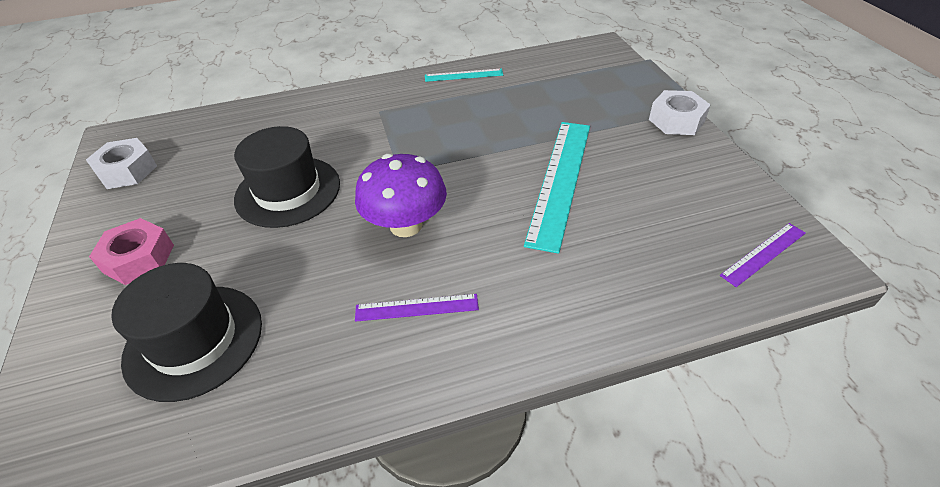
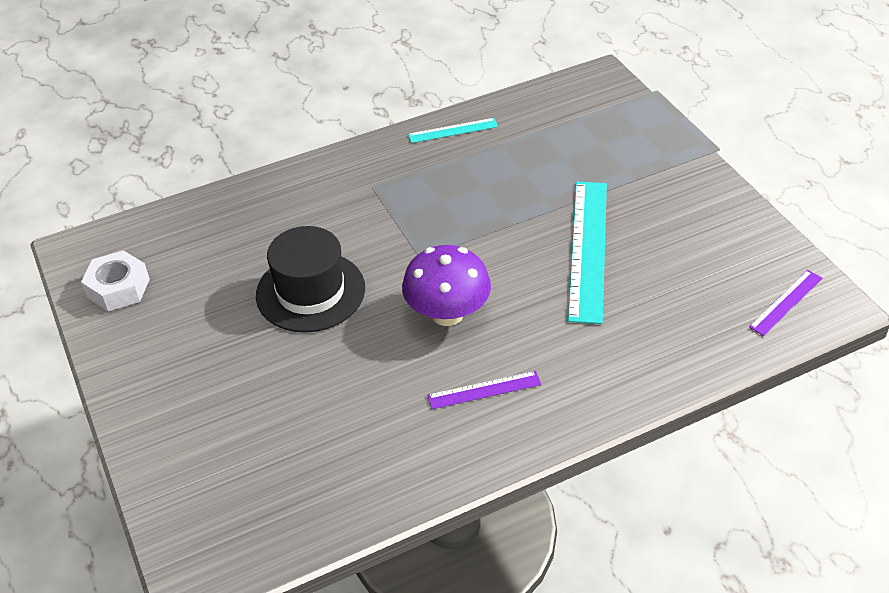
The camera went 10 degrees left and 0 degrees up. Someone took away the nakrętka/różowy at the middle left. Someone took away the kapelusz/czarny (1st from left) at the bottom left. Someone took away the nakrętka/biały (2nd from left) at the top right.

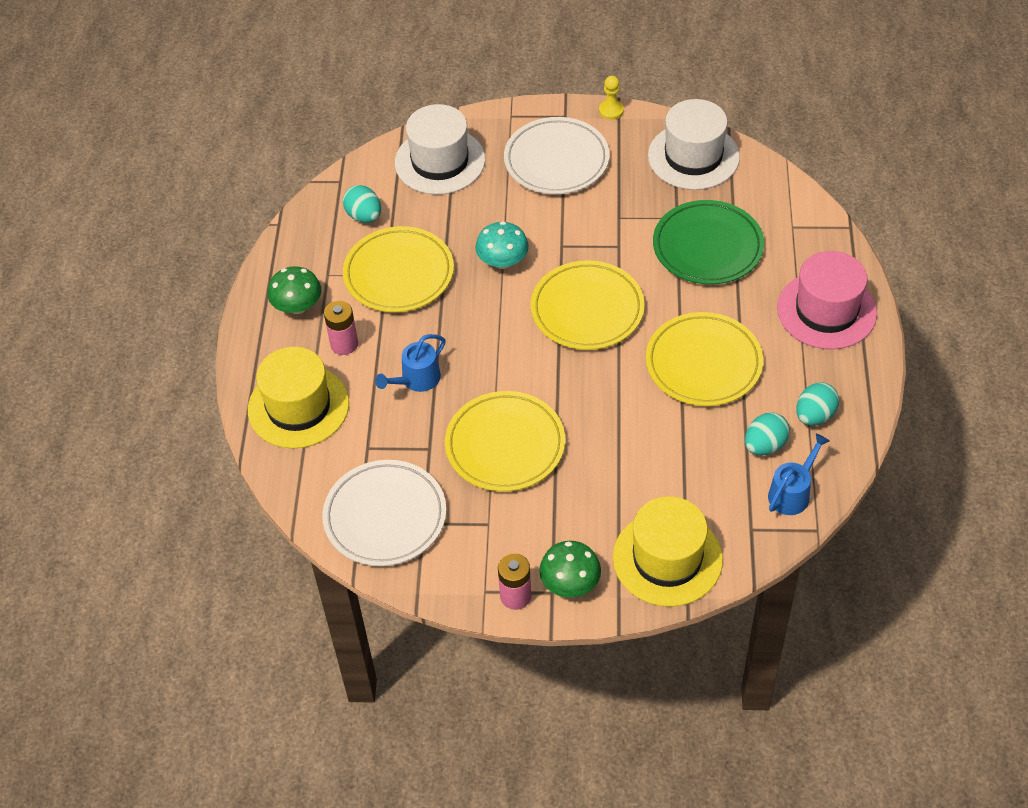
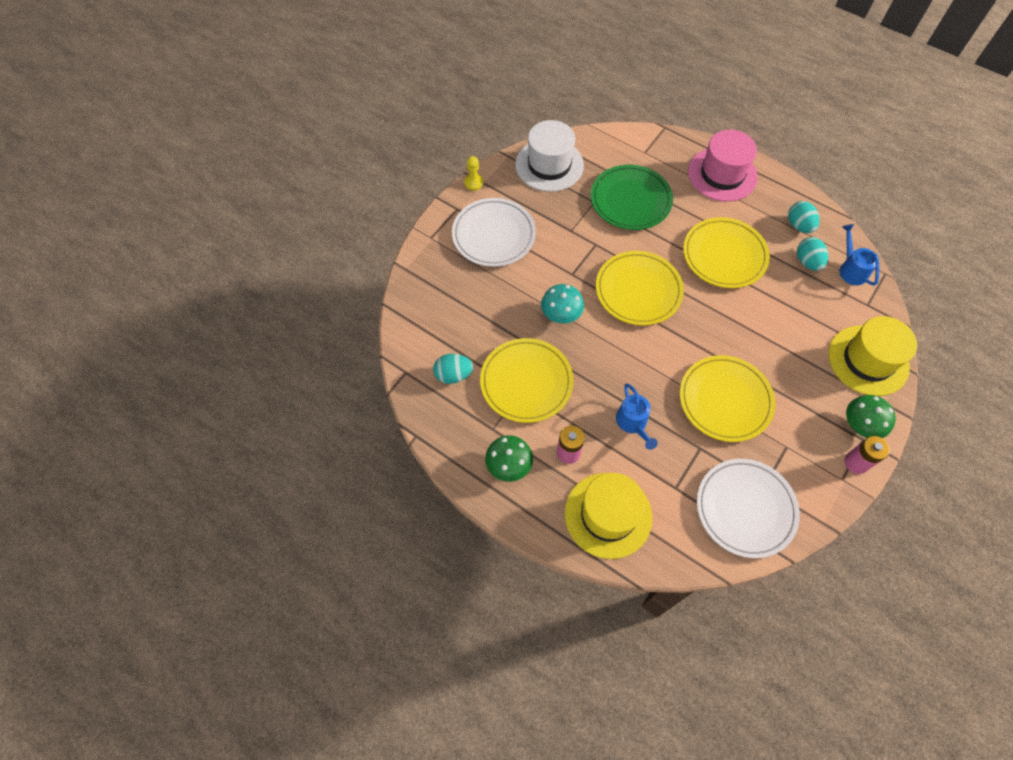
The camera went 60 degrees left and 10 degrees up. Someone took away the kapelusz/biały (1st from left) at the top centre.

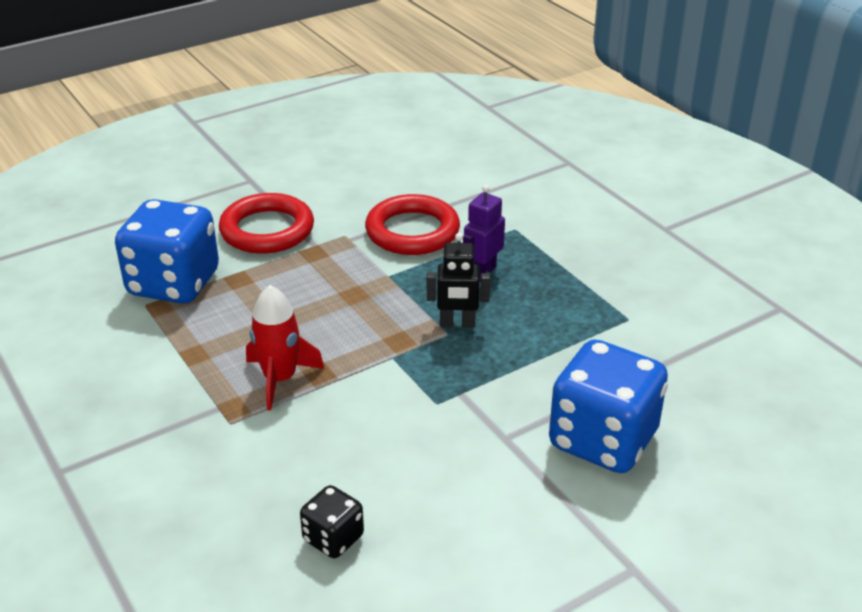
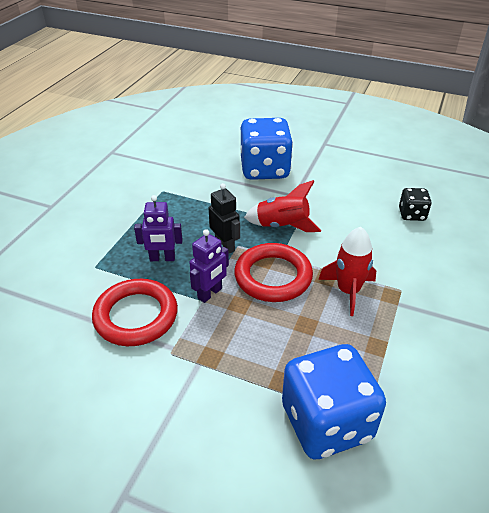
The camera went 125 degrees left and 5 degrees up. Someone carried the pierścień/czerwony (1st from left in the first image) from the middle left to the centre. Someone put down the robot/fioletowy (2nd from left) at the centre. Someone put down the rakieta/czerwony (1st from left) at the centre.

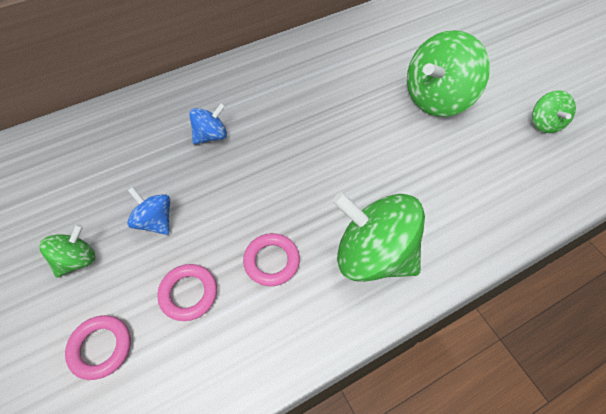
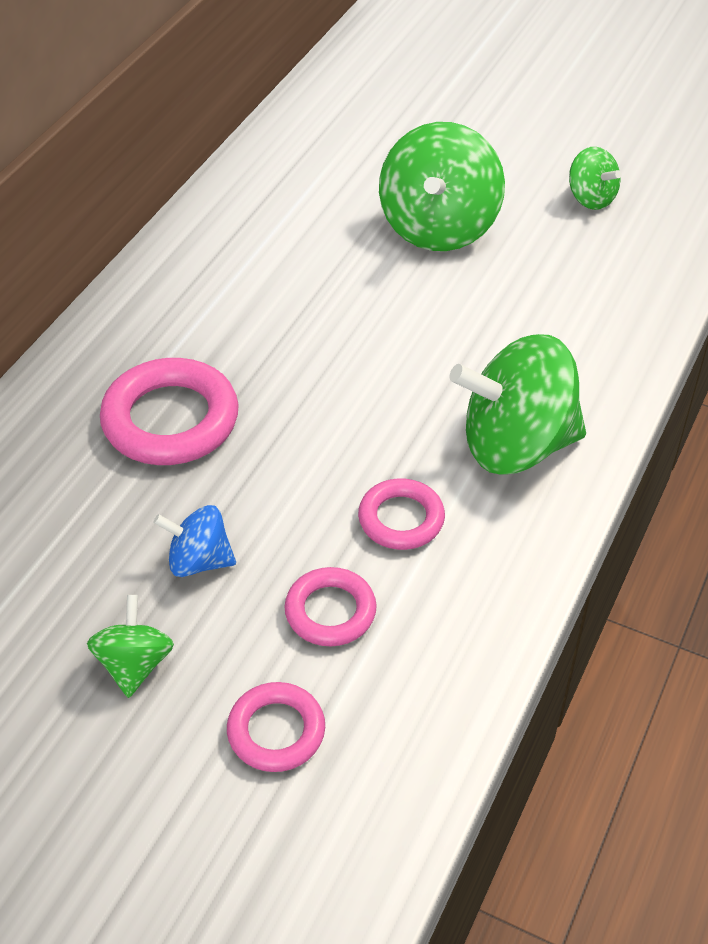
The camera went 35 degrees left and 10 degrees down. Someone swapped the bączek/niebieski (2nd from left) at the top centre for the pierścień/różowy (1st from left) at the middle left.

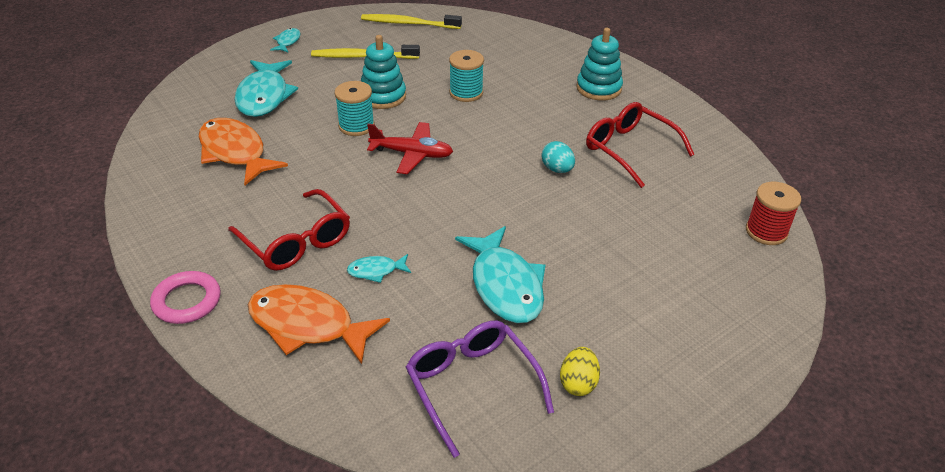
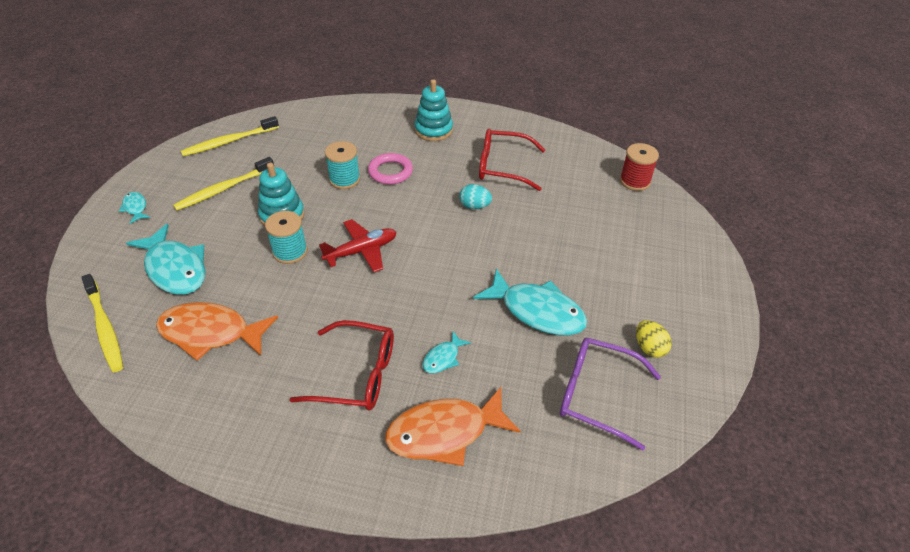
The camera went 40 degrees left and 5 degrees up. Someone carried the pierścień/różowy from the middle left to the top centre. Someone put down the szczoteczka do zębów/żółty (1st from left) at the middle left.

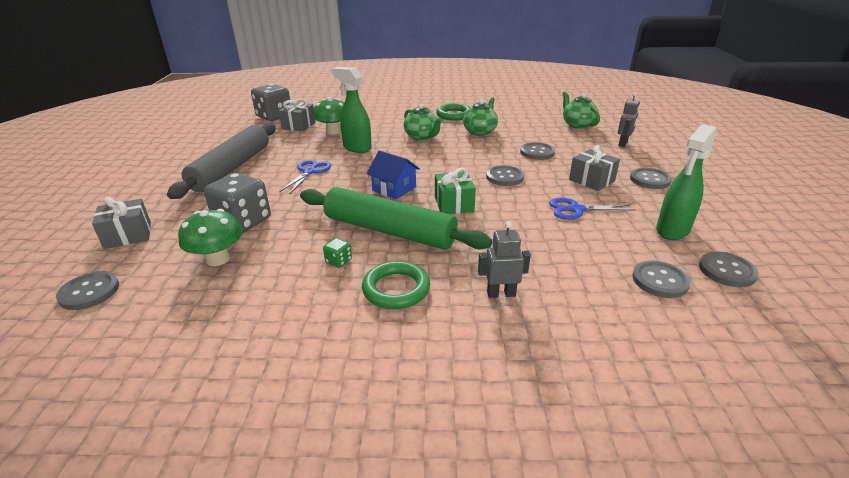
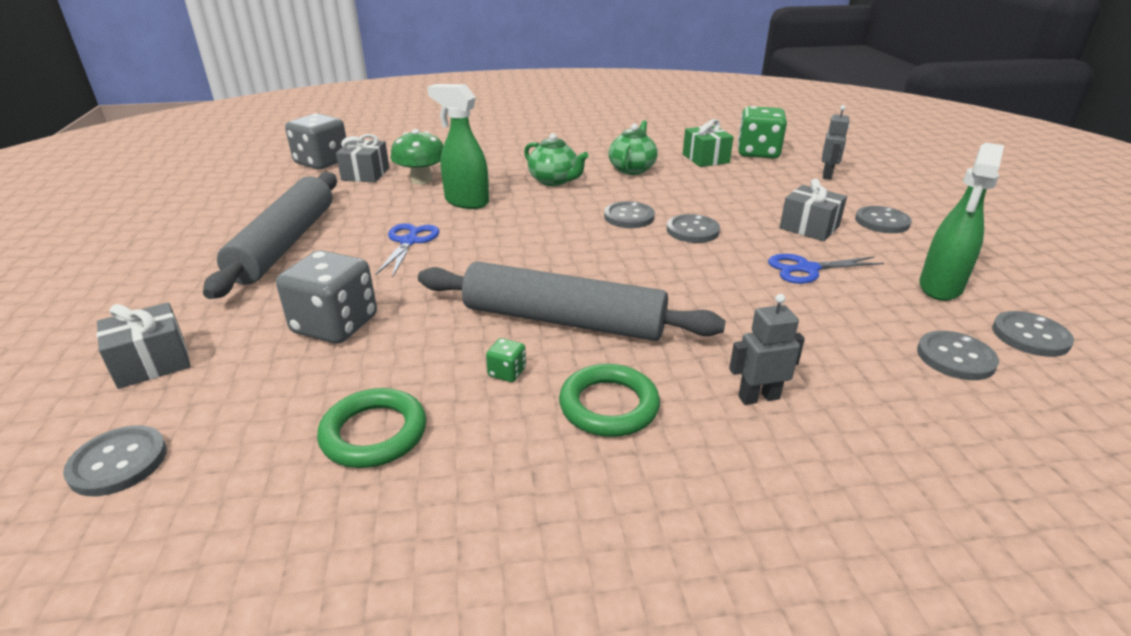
The camera went 10 degrees left and 0 degrees up. Someone took away the grzyb/zielony (1st from left) at the middle left. Someone repainted the wałek do ciasta/zielony at the centre, which became the wałek do ciasta/szary (2nd from left) at the centre. Someone took away the domek/niebieski at the centre. Someone carried the prezent/zielony from the centre to the top centre. Someone carried the pierścień/zielony (2nd from left in the first image) from the top centre to the bottom left. Someone carried the guzik/szary (3rd from left in the first image) from the top centre to the centre. Someone swapped the imbryk/zielony (3rd from left) at the top right for the kostka do gry/zielony (2nd from left) at the top right.

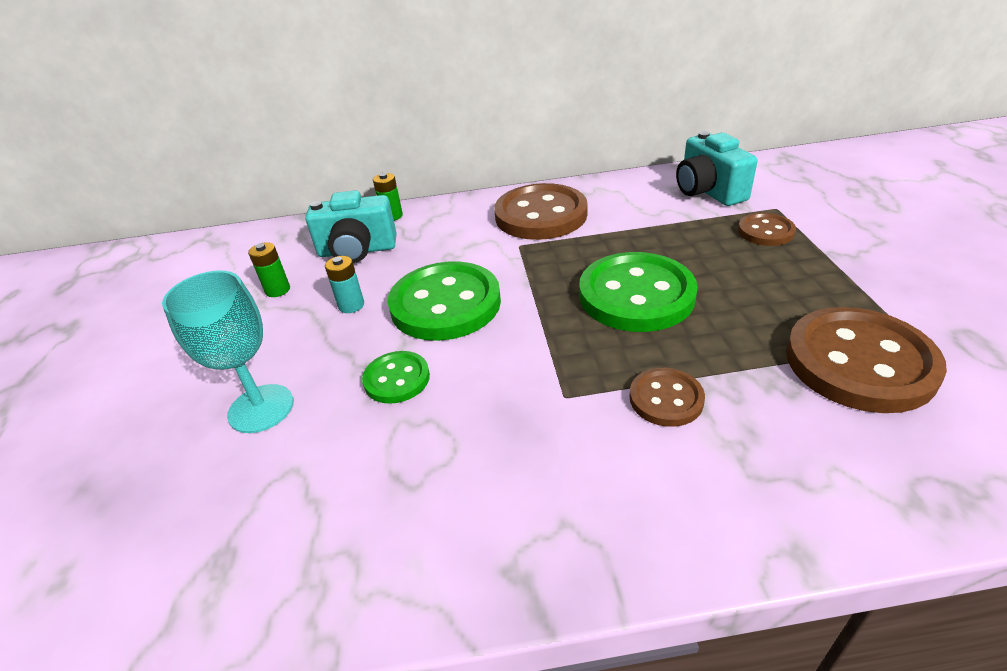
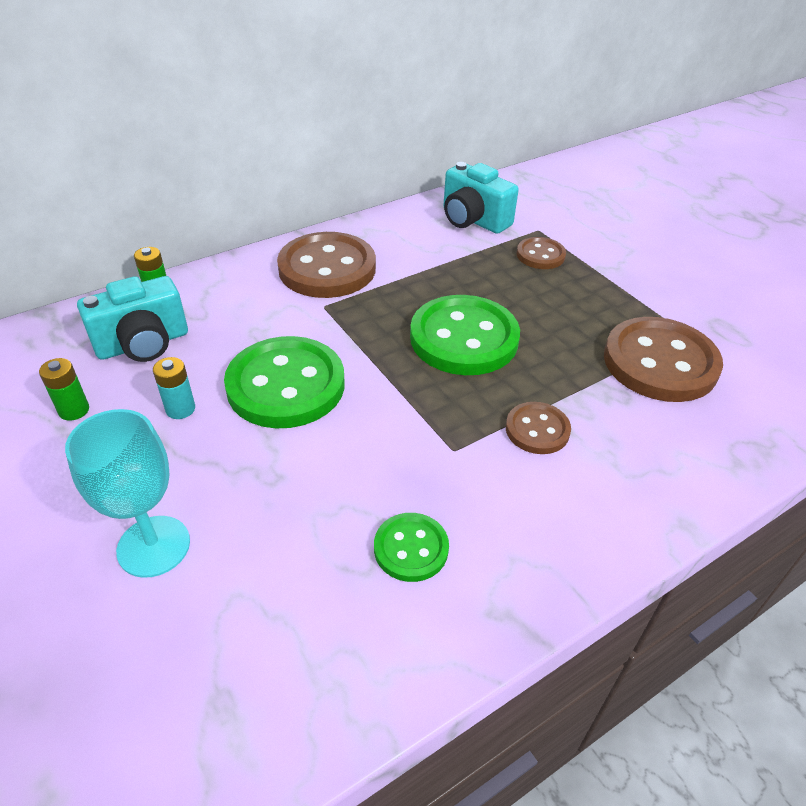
The camera went 30 degrees left and 5 degrees up. Someone carried the guzik/zielony (1st from left in the first image) from the centre to the bottom centre.

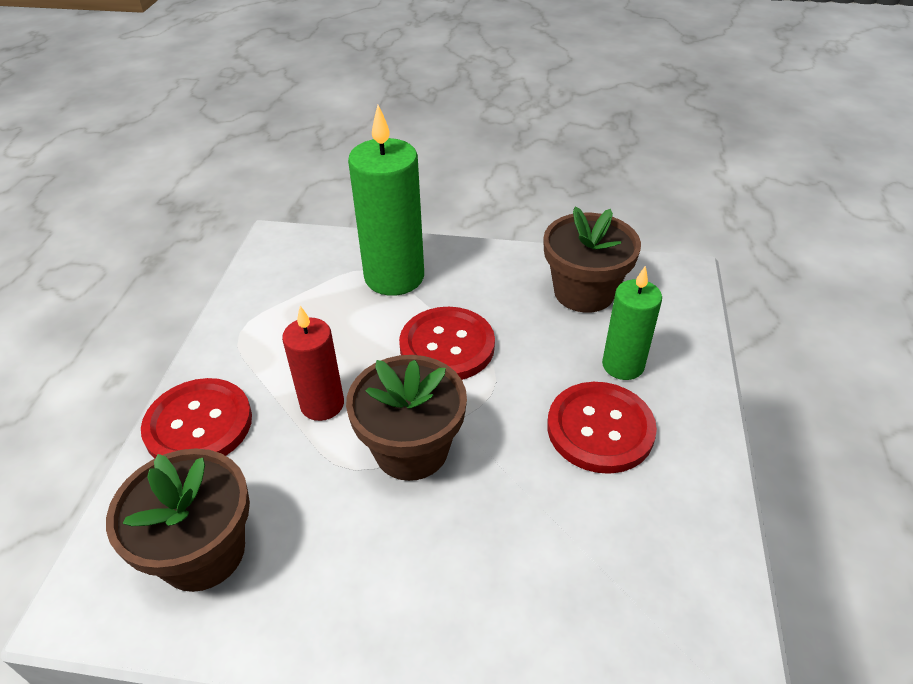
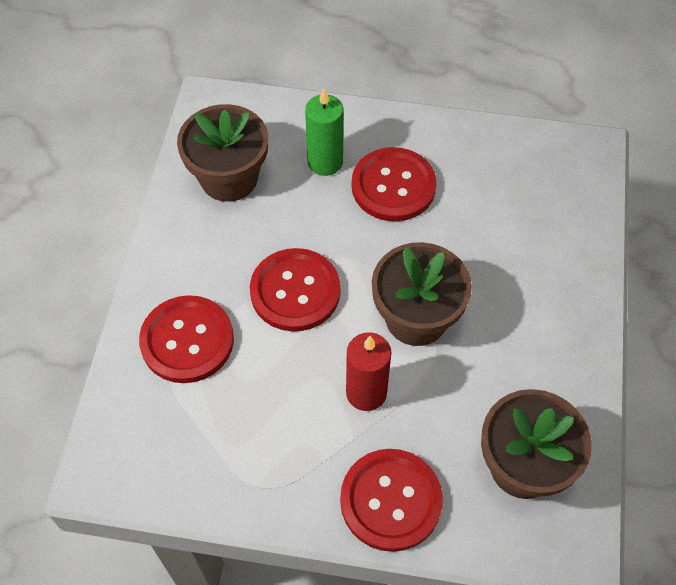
The camera went 90 degrees left and 15 degrees up. Someone swapped the świeca/zielony (1st from left) at the top centre for the guzik/czerwony (1st from left) at the middle left.

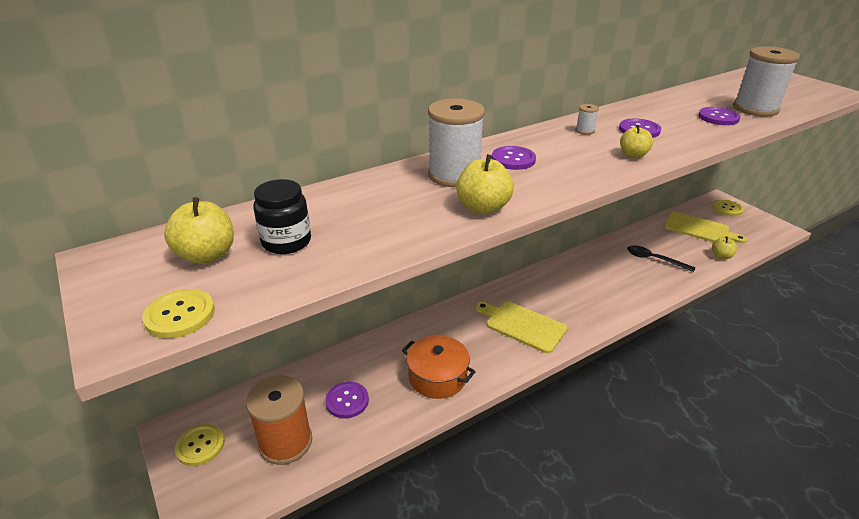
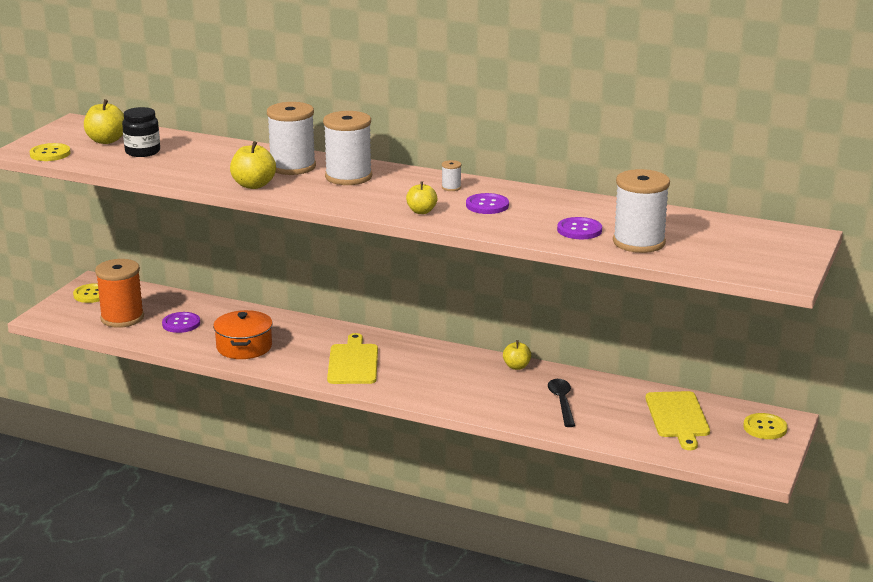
The camera went 55 degrees right and 10 degrees down. Someone swapped the guzik/fioletowy (2nd from left) at the top centre for the szpulka/biały (2nd from left) at the top centre. Someone carried the jabłko/żółty (4th from left) from the middle right to the centre.

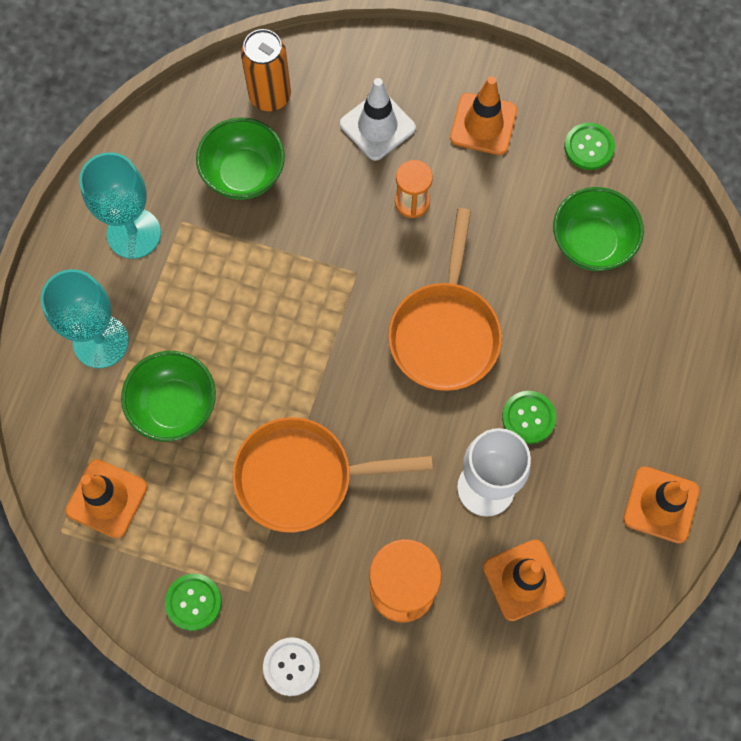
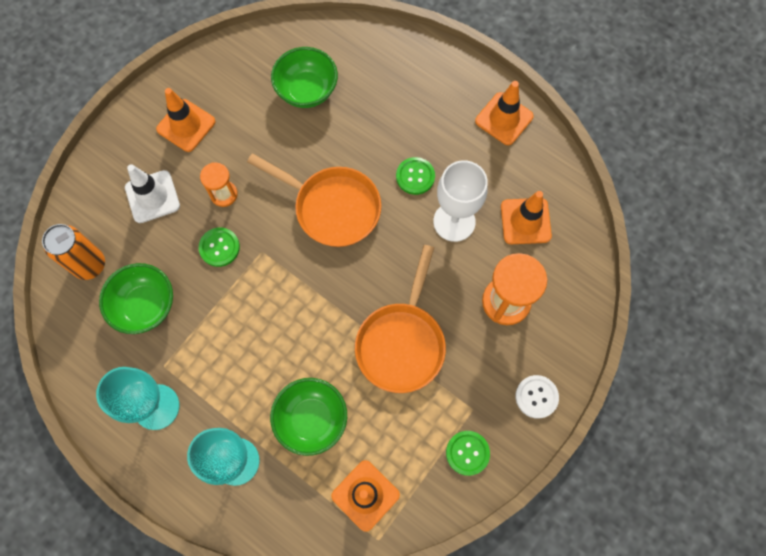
The camera went 70 degrees left and 0 degrees up. Someone carried the guzik/zielony (3rd from left in the first image) from the top right to the middle left.

